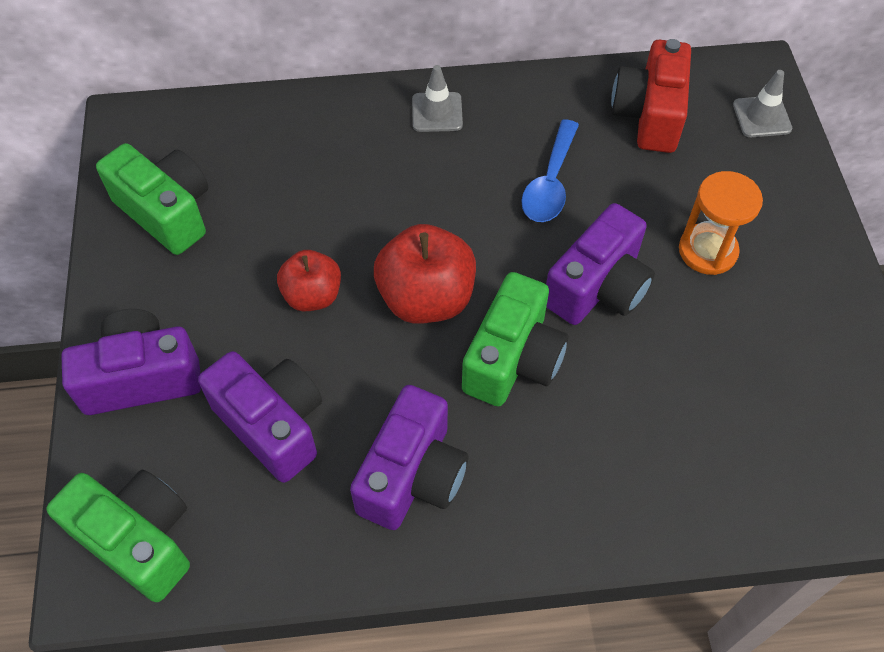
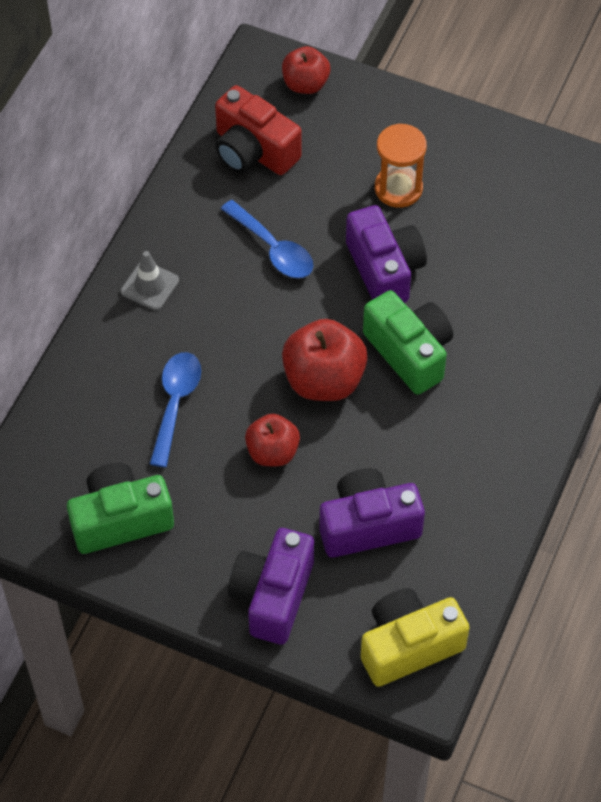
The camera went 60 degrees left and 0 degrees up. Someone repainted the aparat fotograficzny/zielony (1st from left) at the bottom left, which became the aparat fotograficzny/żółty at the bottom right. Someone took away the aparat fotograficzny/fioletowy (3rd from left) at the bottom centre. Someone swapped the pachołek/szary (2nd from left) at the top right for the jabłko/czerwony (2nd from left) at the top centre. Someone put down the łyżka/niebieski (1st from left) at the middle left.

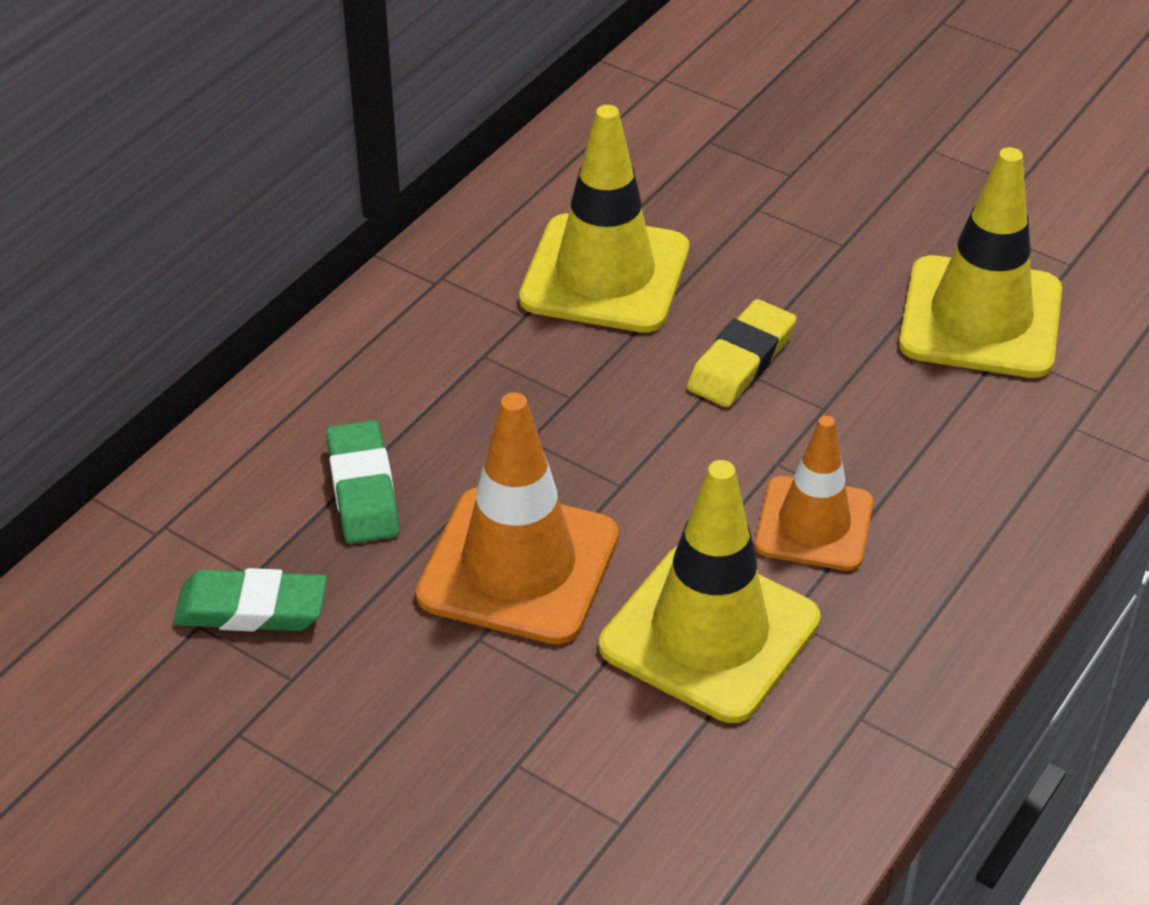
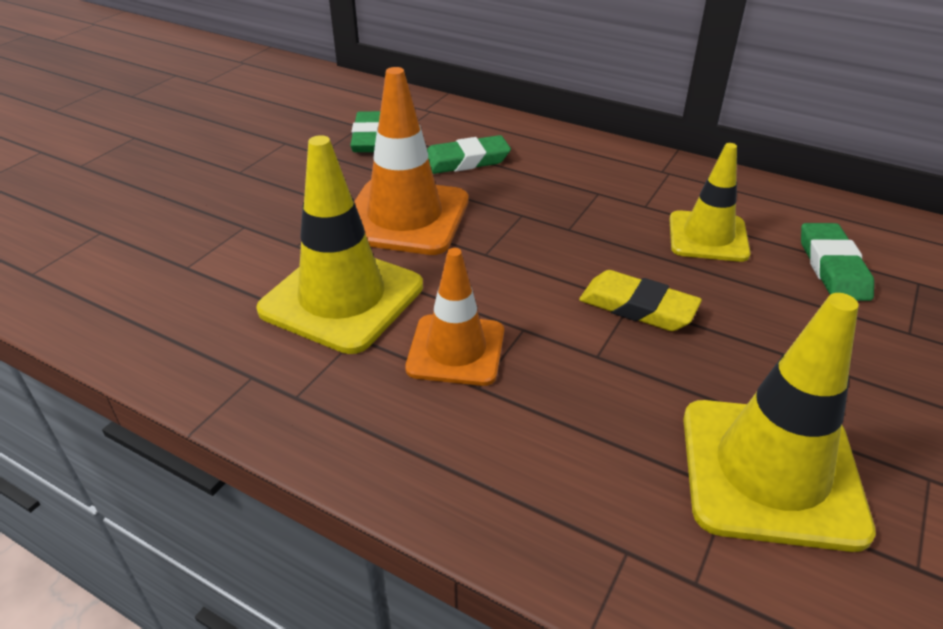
The camera went 85 degrees right and 5 degrees down. Someone scaled the pachołek/żółty (1st from left in the first image) at the top centre by 0.64. Someone put down the gumka do mazania/zielony (3rd from left) at the middle right.

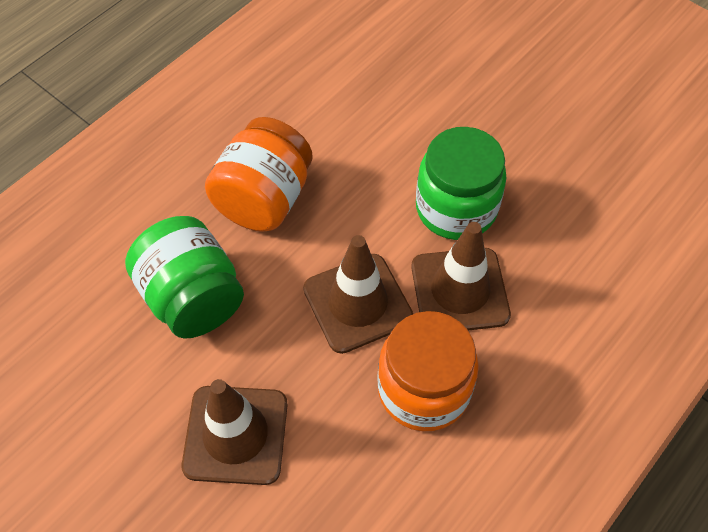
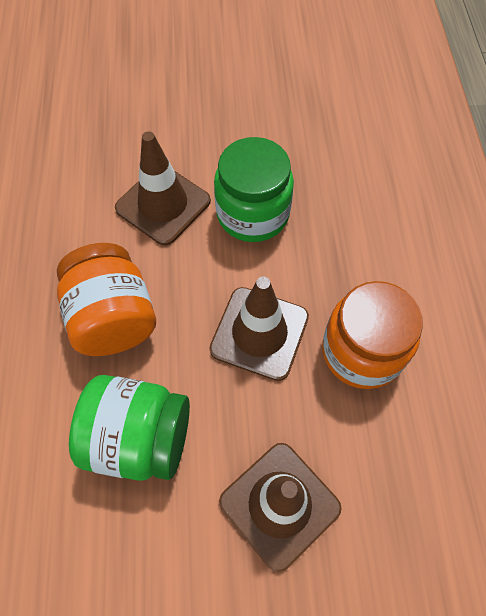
The camera went 45 degrees left and 5 degrees up. Someone carried the pachołek/brązowy (3rd from left in the first image) from the centre to the top centre.

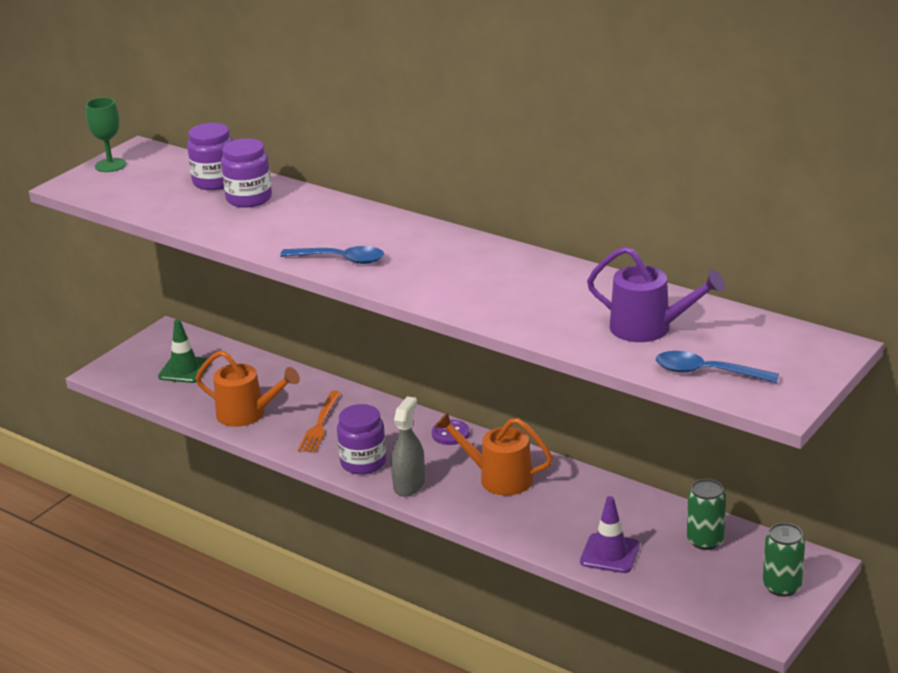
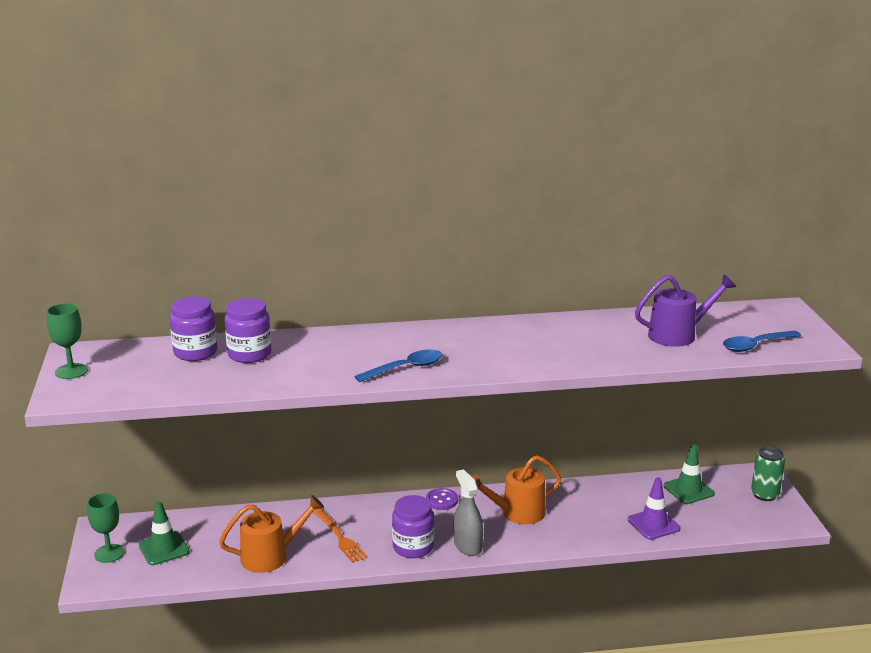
The camera went 45 degrees left and 5 degrees down. Someone swapped the puszka/zielony (1st from left) at the bottom right for the pachołek/zielony (2nd from left) at the bottom right. Someone put down the kielich/zielony (2nd from left) at the bottom left.

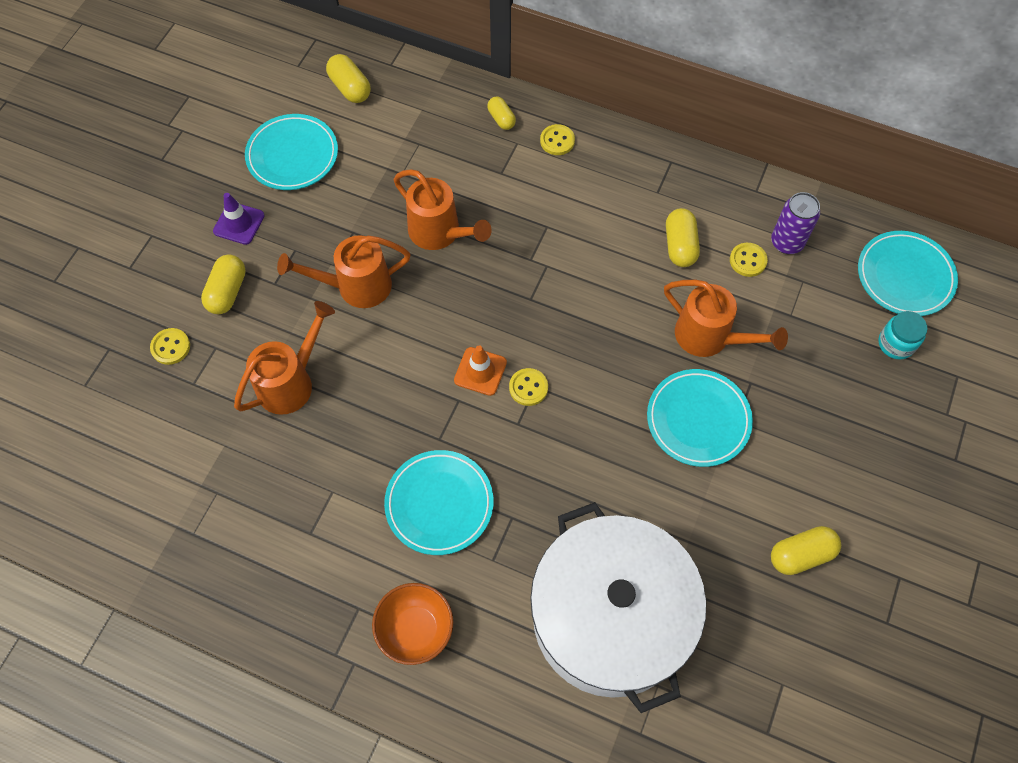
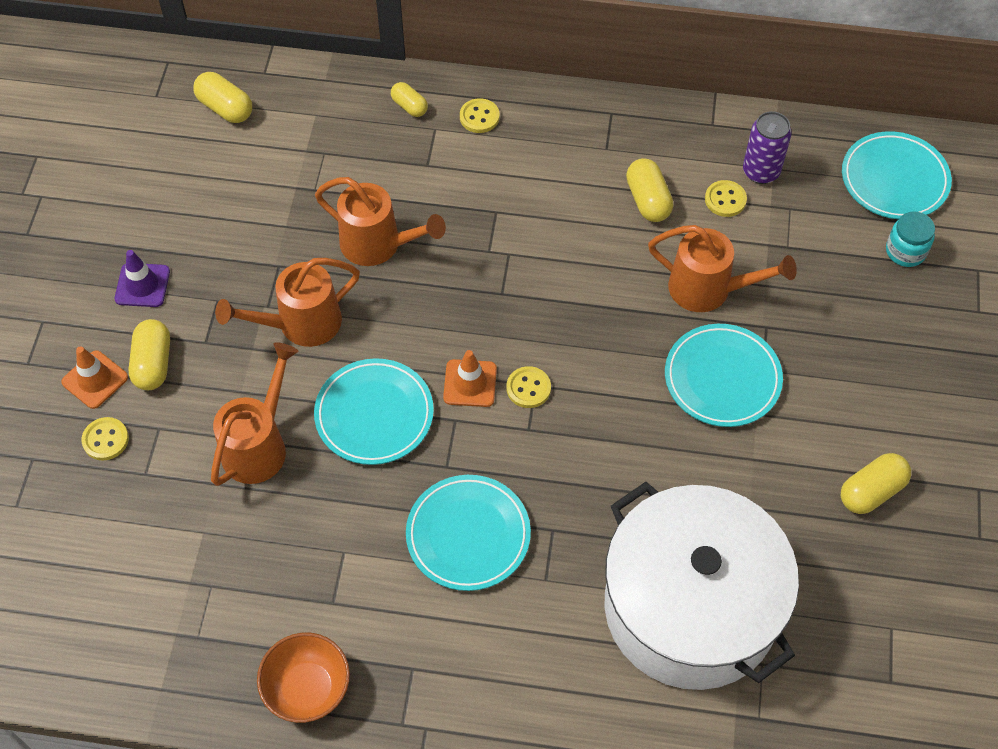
The camera went 15 degrees left and 5 degrees down. Someone carried the talerz/turkusowy (1st from left) from the top left to the centre. Someone carried the miska/pomarańczowy from the bottom centre to the bottom left. Someone put down the pachołek/pomarańczowy (1st from left) at the middle left.

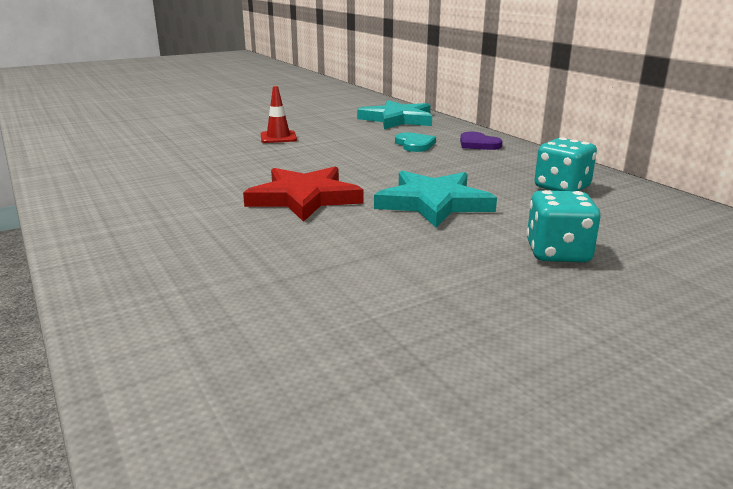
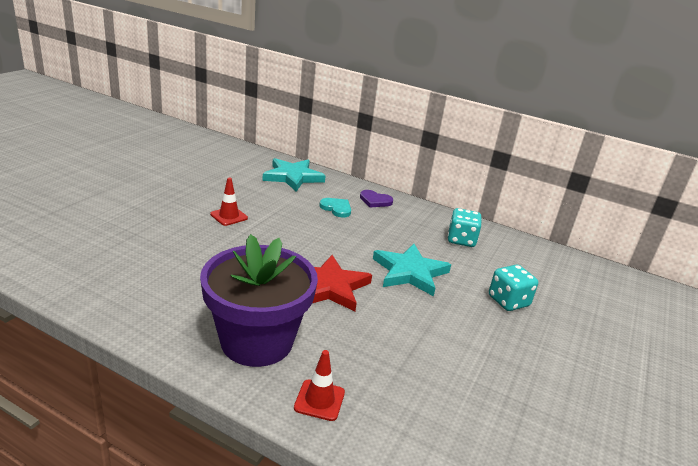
The camera went 35 degrees left and 5 degrees up. Someone put down the doniczka/fioletowy at the centre. Someone put down the pachołek/czerwony (2nd from left) at the bottom centre.

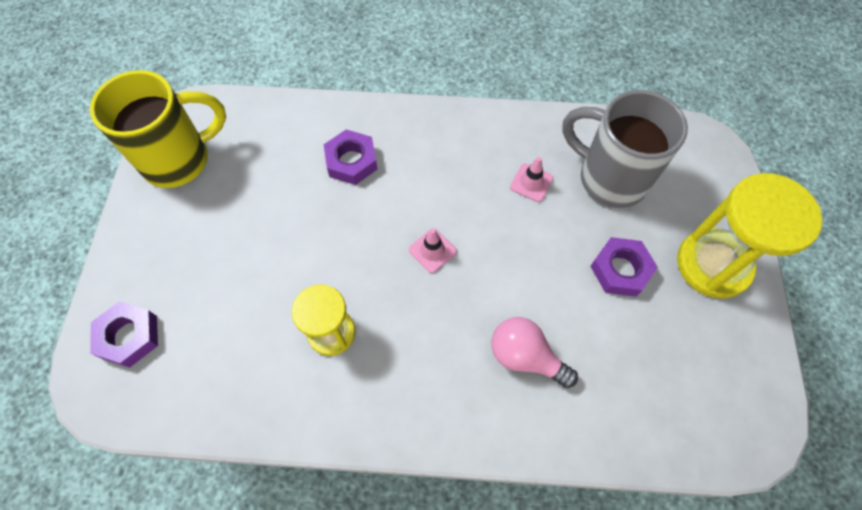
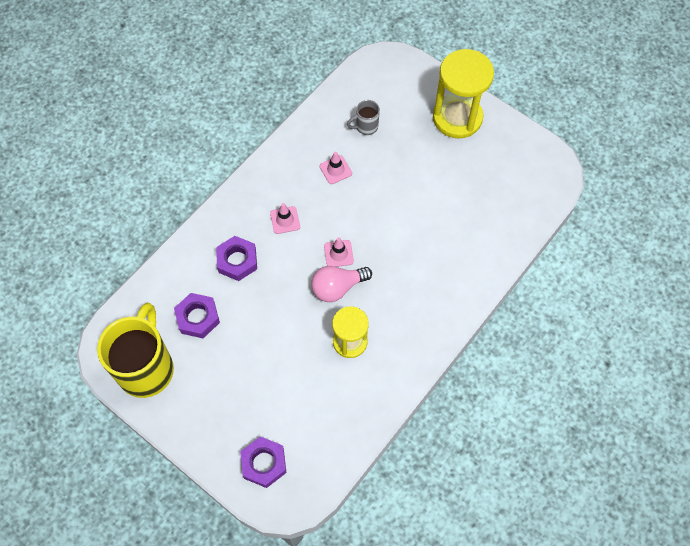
The camera went 55 degrees left and 0 degrees up. Someone carried the żarówka/różowy from the bottom centre to the centre. Someone scaled the kubek/szary at the top right by 0.44. Someone carried the nakrętka/fioletowy (3rd from left in the first image) from the middle right to the middle left. Someone put down the pachołek/różowy (1st from left) at the centre.

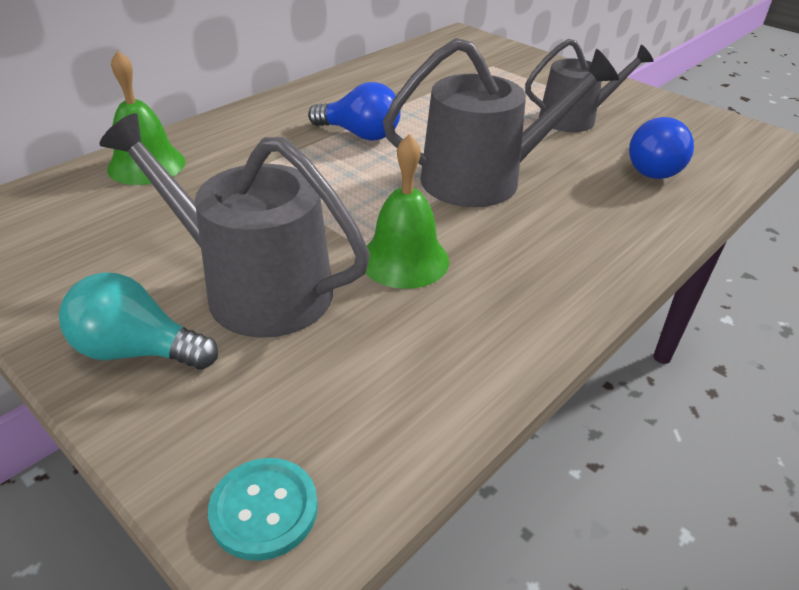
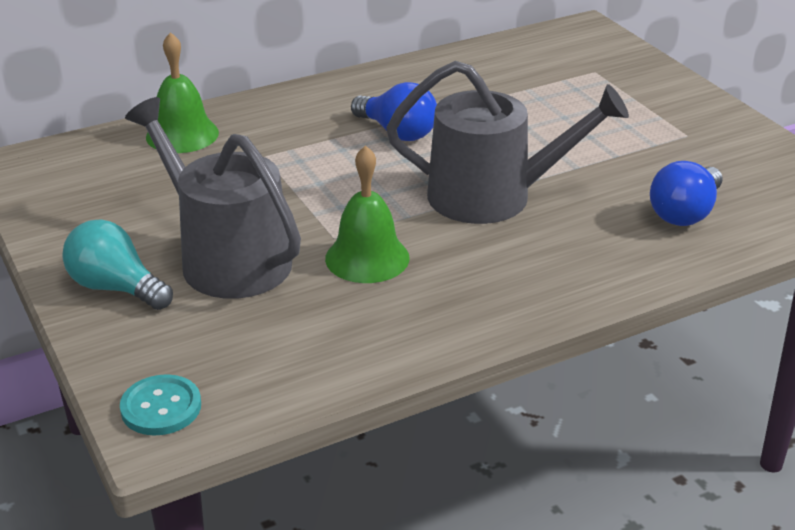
The camera went 20 degrees right and 5 degrees down. Someone took away the konewka/szary (3rd from left) at the top right.

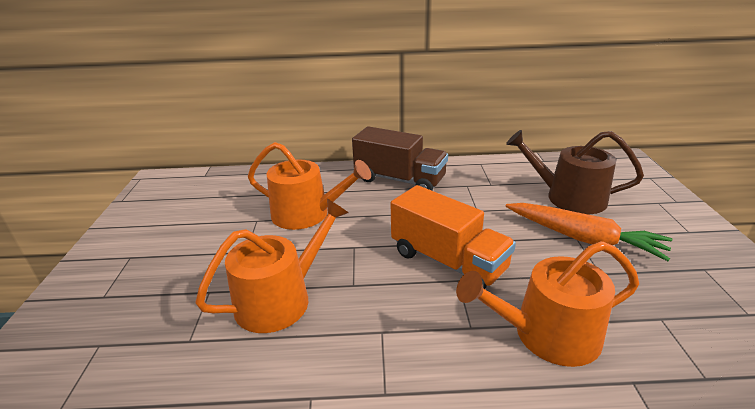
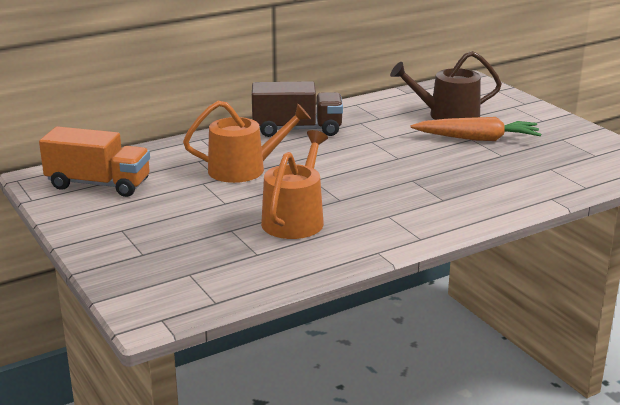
The camera went 30 degrees left and 5 degrees down. Someone carried the ciężarówka/pomarańczowy from the centre to the middle left. Someone took away the konewka/pomarańczowy (3rd from left) at the bottom right.

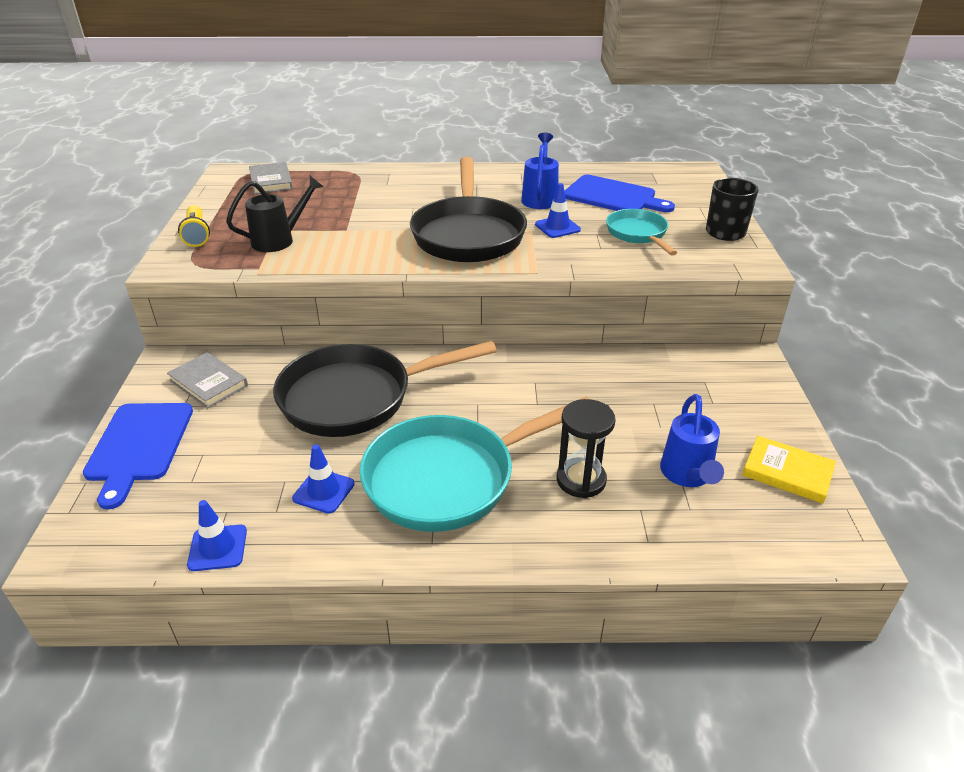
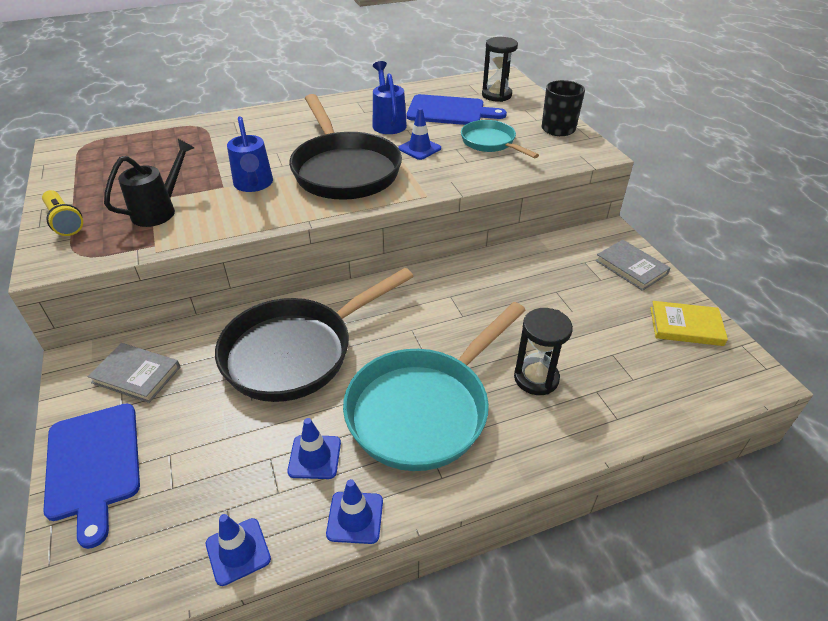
The camera went 20 degrees left and 5 degrees up. Someone carried the książka/szary (2nd from left) from the top left to the middle right. Someone carried the konewka/niebieski (2nd from left in the first image) from the middle right to the top left. Someone put down the pachołek/niebieski (3rd from left) at the bottom centre. Someone put down the klepsydra/czarny (1st from left) at the top centre.

